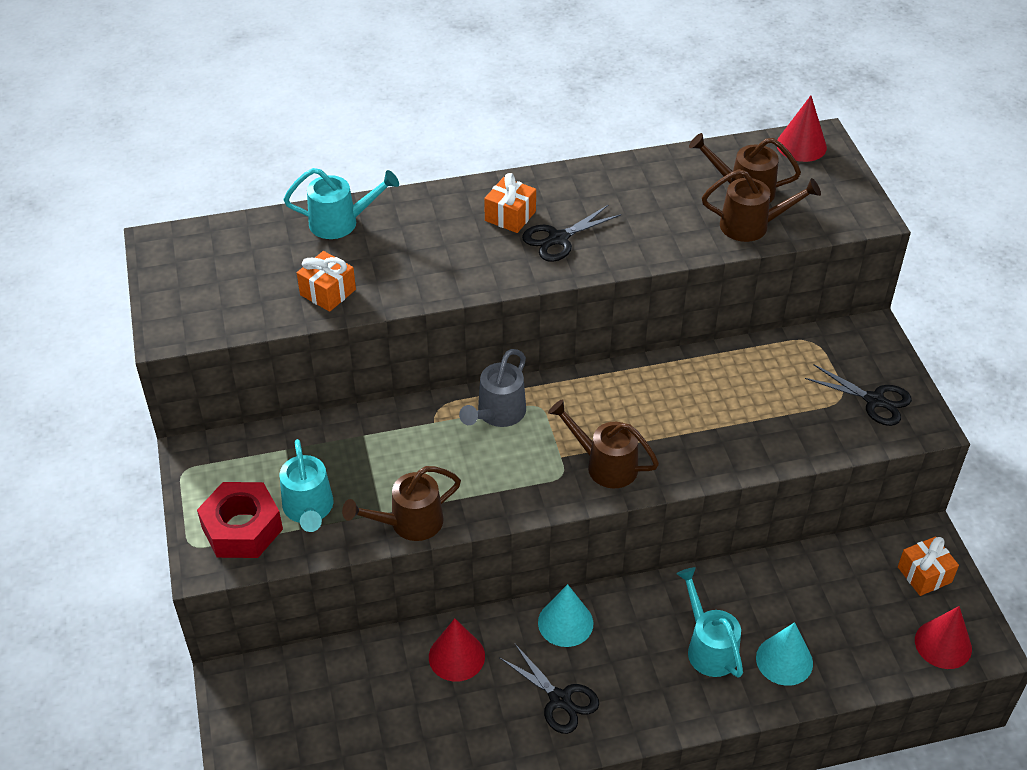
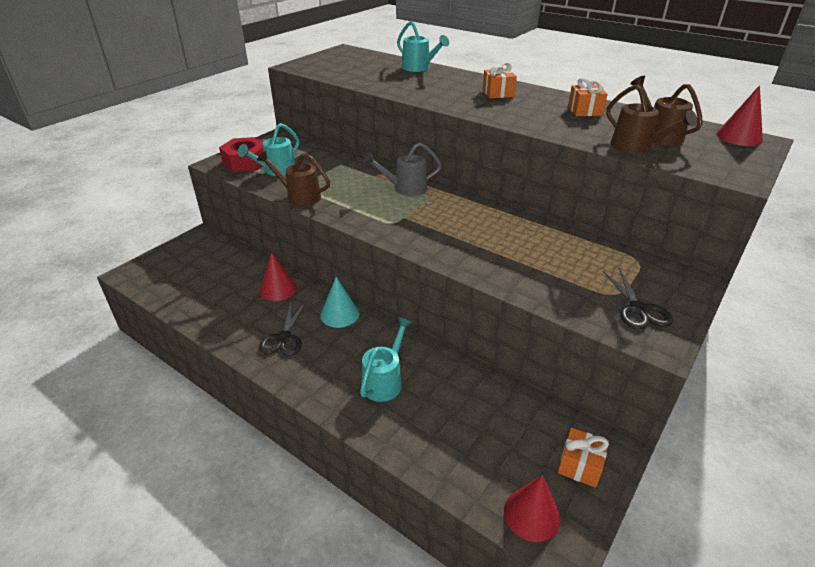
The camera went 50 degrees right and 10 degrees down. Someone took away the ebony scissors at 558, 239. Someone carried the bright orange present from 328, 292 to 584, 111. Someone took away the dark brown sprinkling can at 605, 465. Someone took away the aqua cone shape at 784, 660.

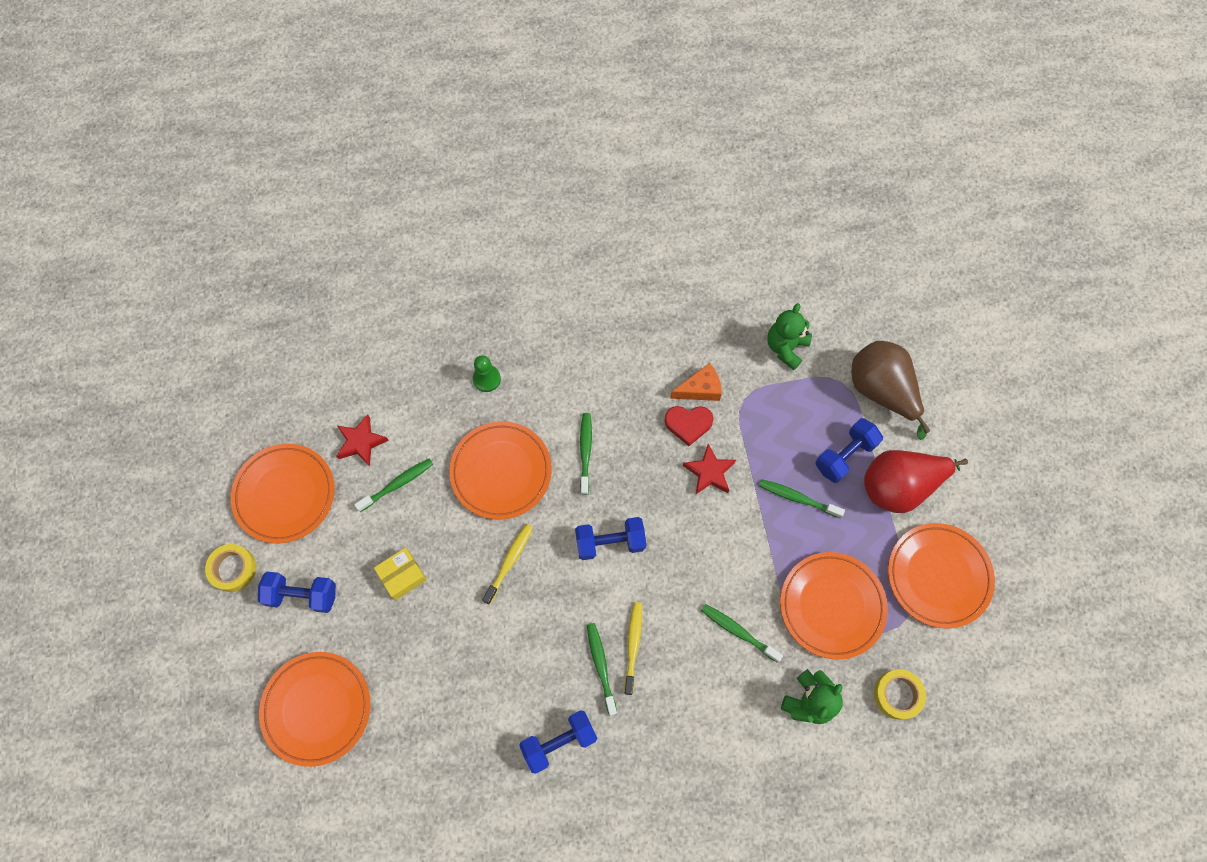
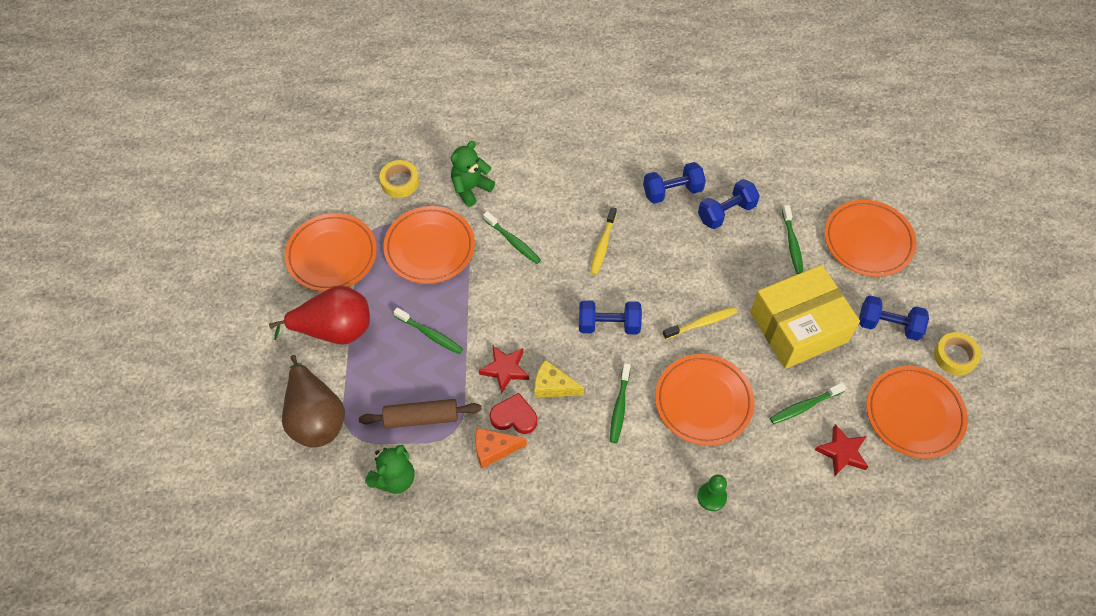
The camera went 170 degrees left and 10 degrees down. Someone carried the cobalt hand weight from 845, 455 to 726, 212. Someone rotated the golden dental brush at 509, 562 by 150 degrees counterclockwise. Someone scaled the golden box at 402, 575 by 2.23. Someone carried the emerald dental brush from 601, 666 to 792, 244. Someone put down the golden piece of cheese at 553, 386. Someone put down the dark brown dough roller at 421, 418.

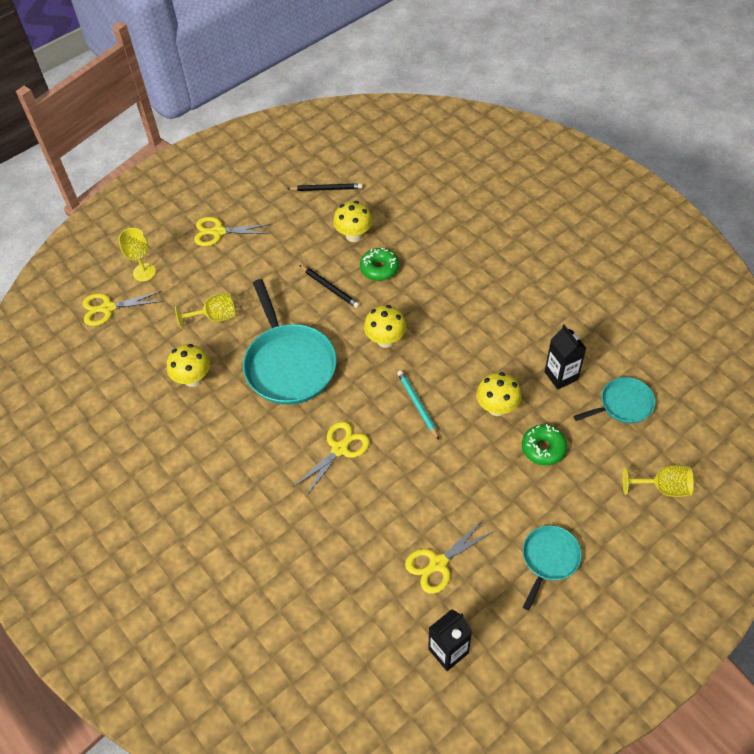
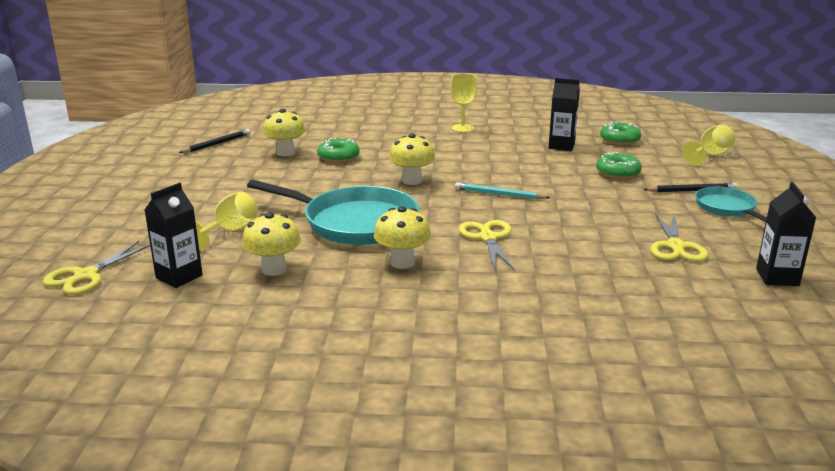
The camera went 50 degrees left and 30 degrees down. Someone took away the golden scissors at 218, 232. Someone carried the golden wine glass from 144, 272 to 462, 128. Someone carried the ebony pencil from 330, 288 to 691, 191. Someone carried the golden fungus from 497, 407 to 402, 262. Someone swapped the aqua pan at 623, 404 for the emerald glazed donut at 619, 140. Someone put down the ebony carton at 179, 276.

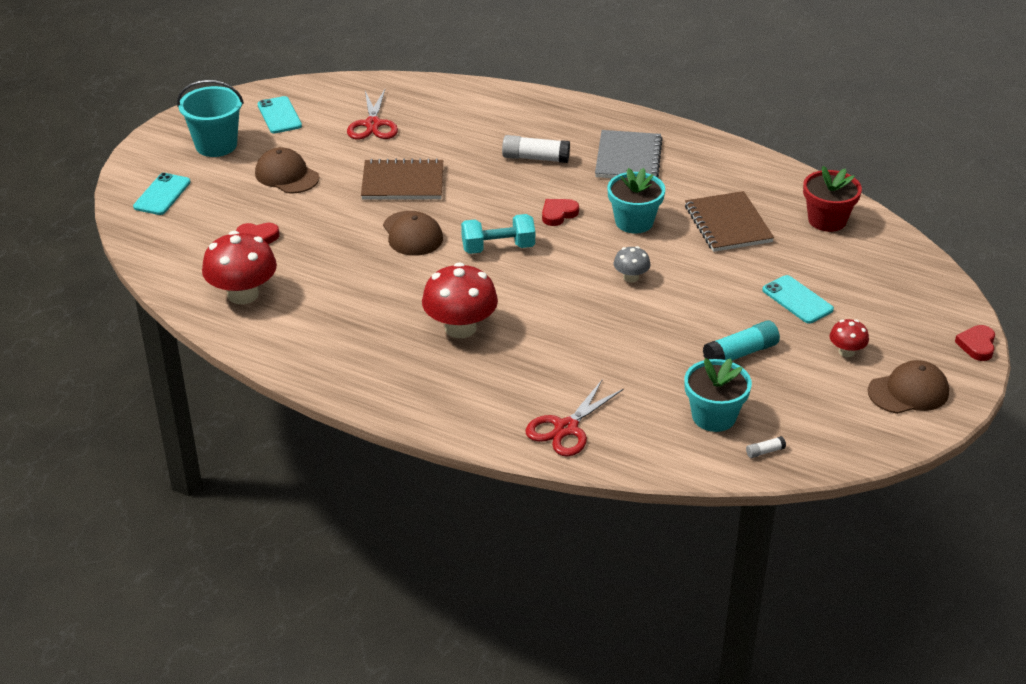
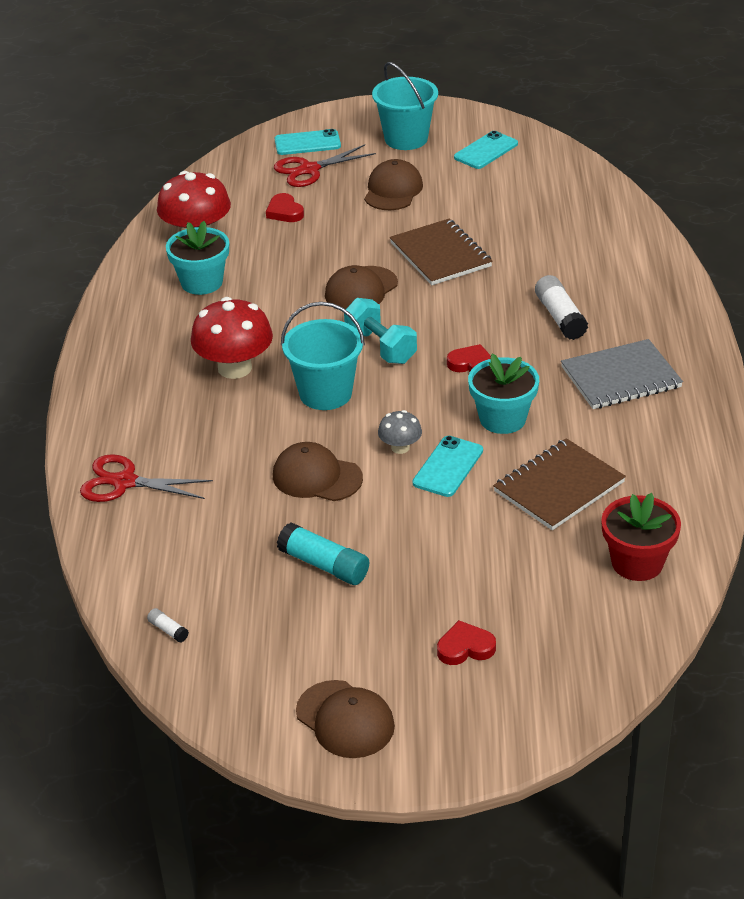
The camera went 65 degrees right and 0 degrees up. Someone carried the crimson scissors from 373, 124 to 309, 170. Someone carried the aqua mobile phone from 797, 300 to 448, 467. Someone took away the crimson fungus at 846, 351. Someone carried the crimson love heart from 977, 345 to 465, 647. Someone carried the aqua potted plant from 714, 416 to 202, 282. Someone put down the aqua pail at 325, 393. Someone put down the dark brown cap at 317, 477.

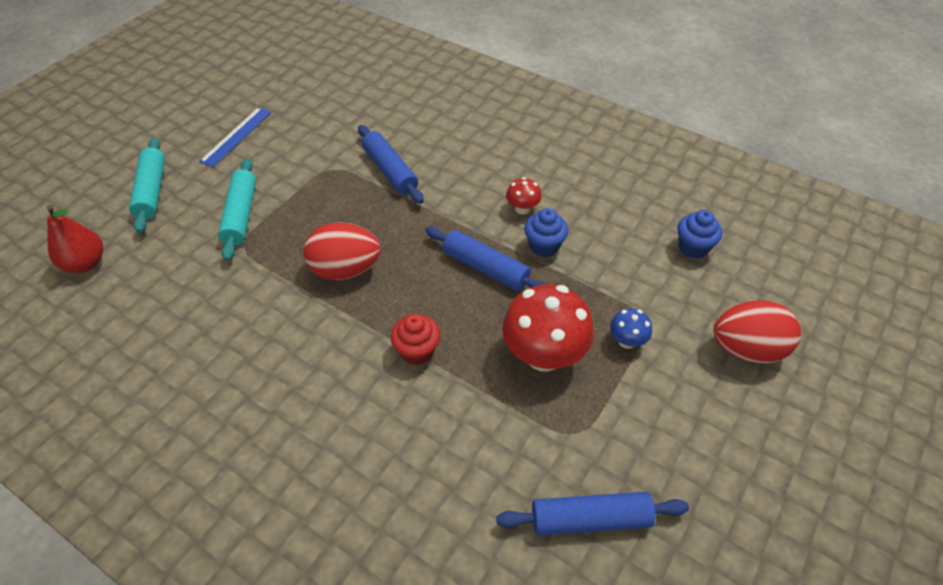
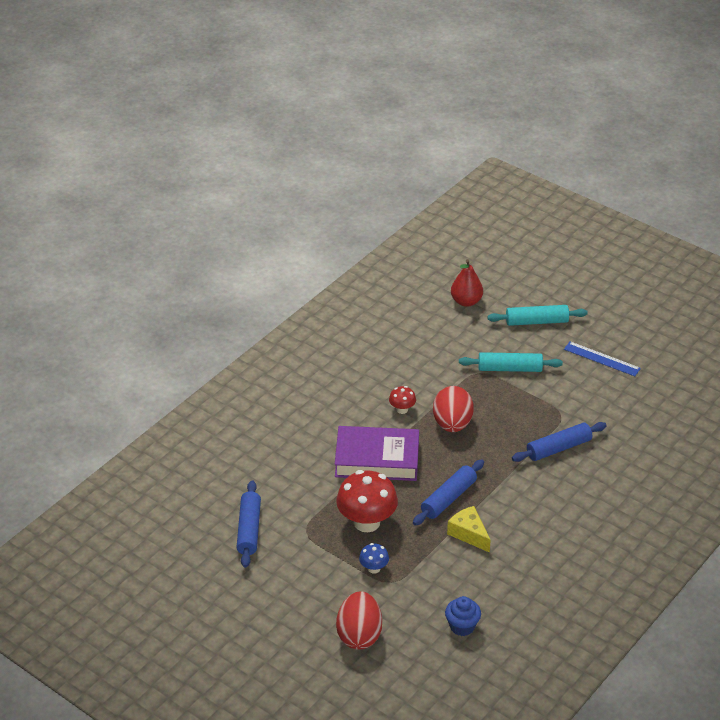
The camera went 95 degrees right and 10 degrees down. Someone carried the crimson fungus from 522, 209 to 402, 409. Someone swapped the cobalt cupcake at 544, 246 for the golden piece of cheese at 469, 534. Someone swapped the crimson cupcake at 417, 351 for the royal purple book at 377, 459.

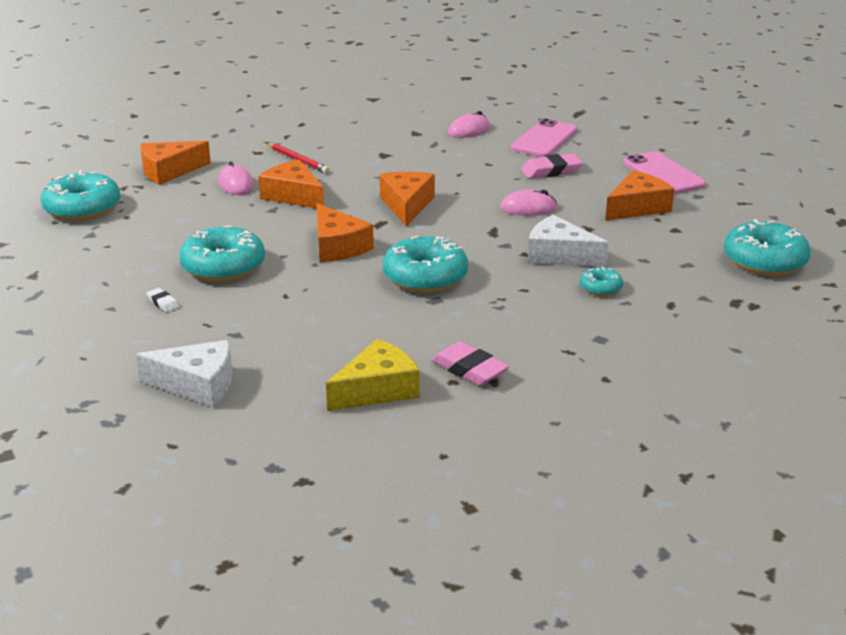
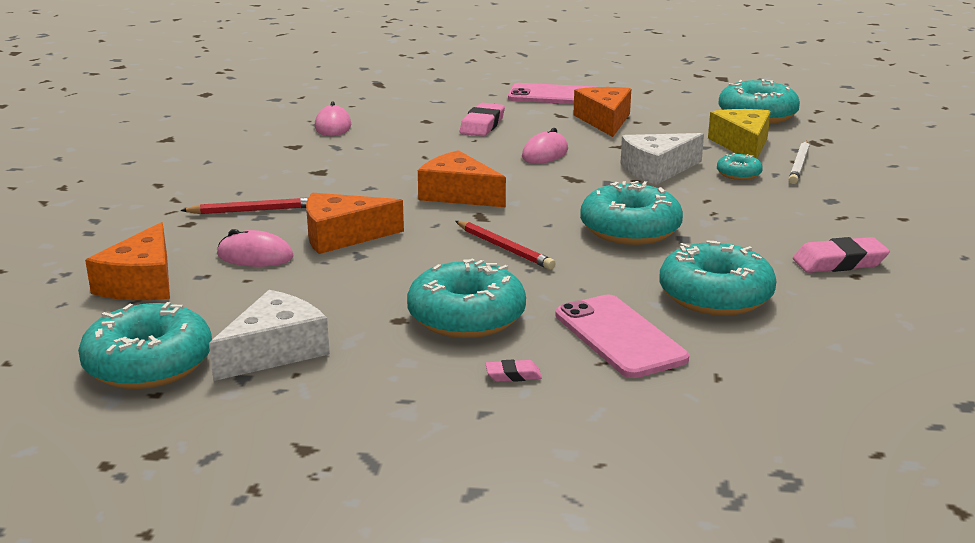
The camera went 55 degrees left and 5 degrees down. Someone carried the rosy mobile phone from 544, 139 to 619, 337. Someone swapped the bright orange piece of cheese at 337, 246 for the crimson pencil at 504, 248. Someone repainted the white eraser at 163, 303, which became the rosy eraser at 513, 375. Someone carried the golden piece of cheese from 377, 389 to 742, 145. Someone carried the white piece of cheese from 197, 385 to 275, 351. Someone put down the white pencil at 799, 165. Someone put down the aqua glazed donut at 715, 296.

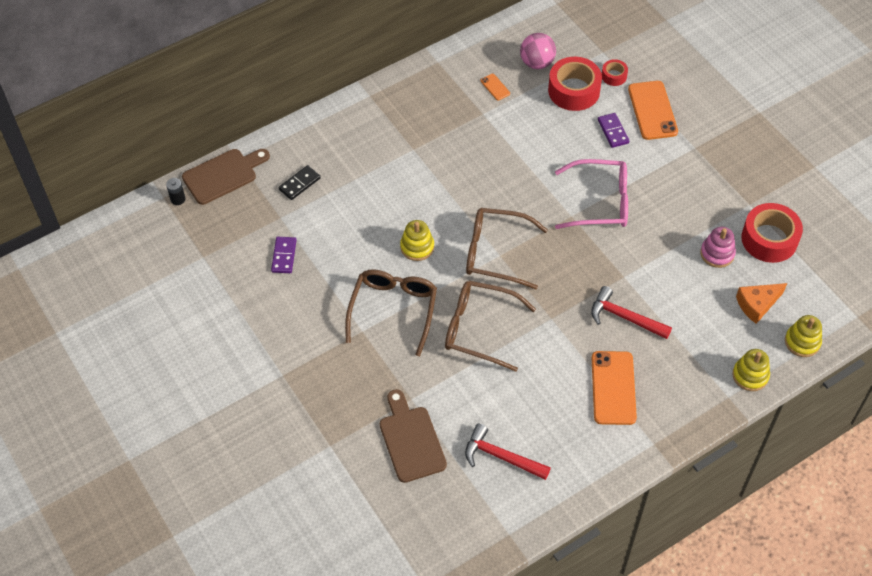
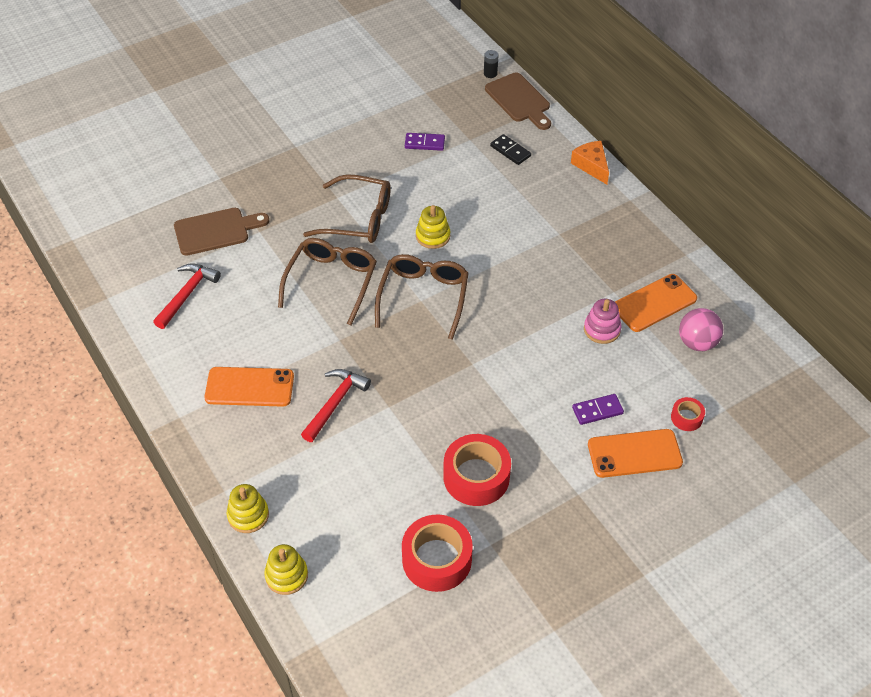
The camera went 90 degrees right and 5 degrees down. Someone carried the crimson sticky tape from 574, 90 to 476, 477. Someone scaled the bright orange mobile phone at 495, 87 by 2.17. Someone took away the rosy eyeglasses at 599, 202. Someone carried the rosy stacking toy from 717, 253 to 602, 329. Someone carried the bright orange piece of cheese from 757, 304 to 591, 166.

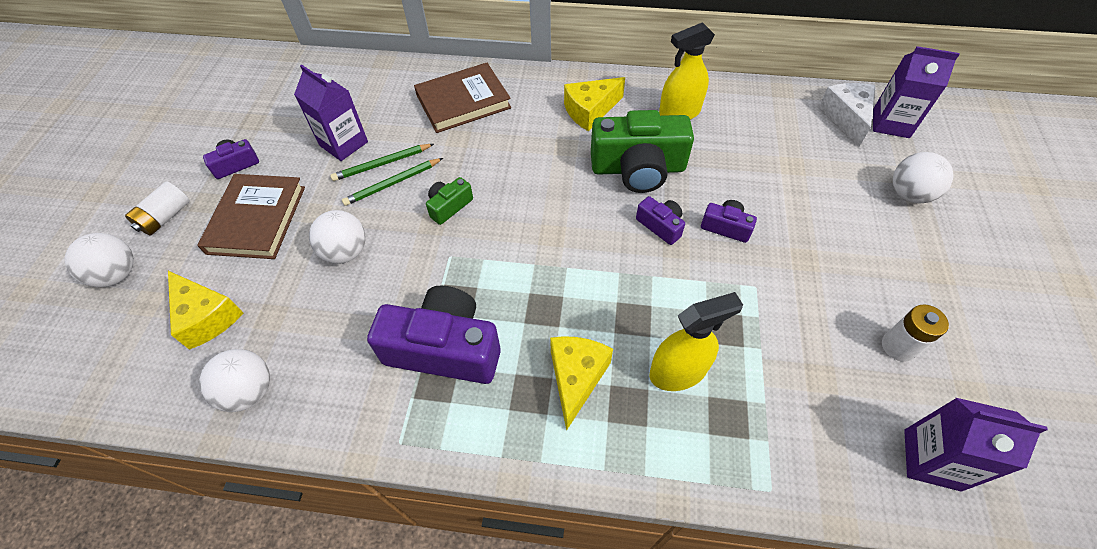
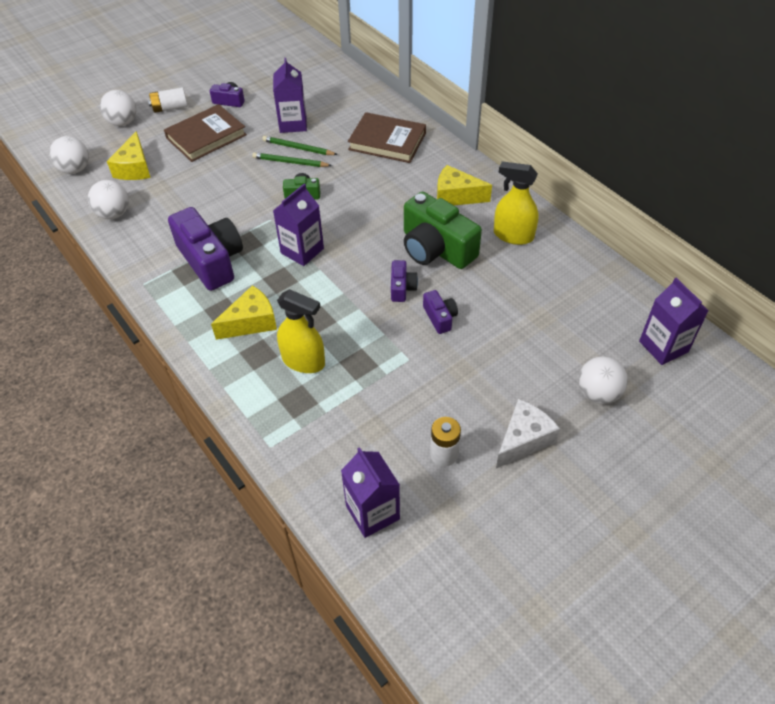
The camera went 45 degrees right and 5 degrees down. Someone carried the white piece of cheese from 846, 118 to 523, 440. Someone carried the white play ball from 346, 252 to 75, 169. Someone put down the royal purple carton at 302, 251.

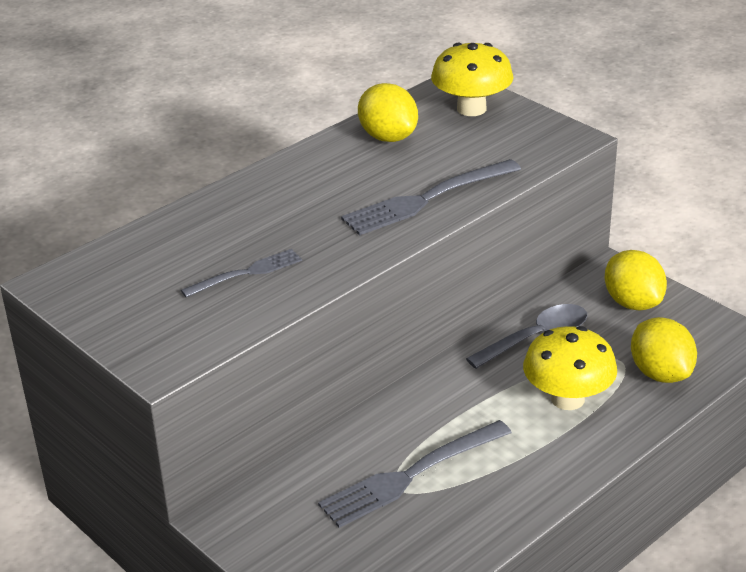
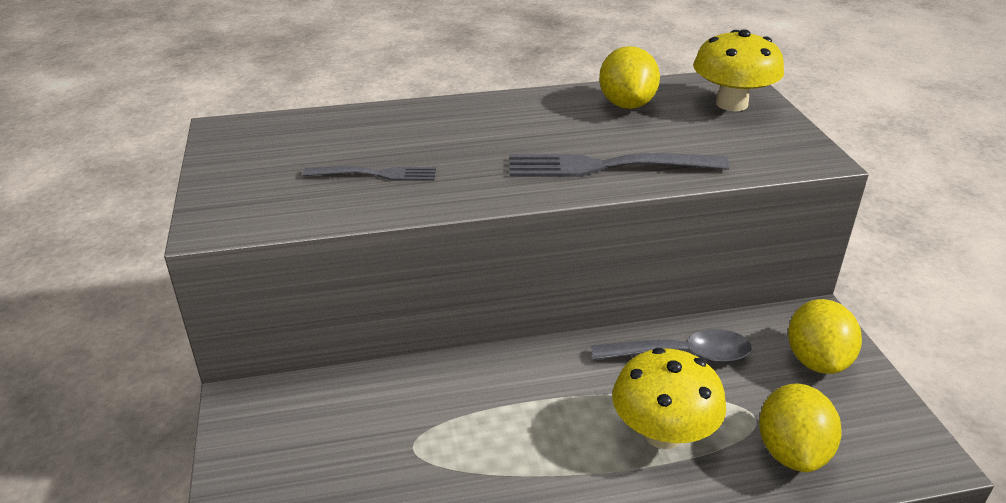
The camera went 30 degrees right and 0 degrees up. Someone took away the grey table fork at 410, 476.

